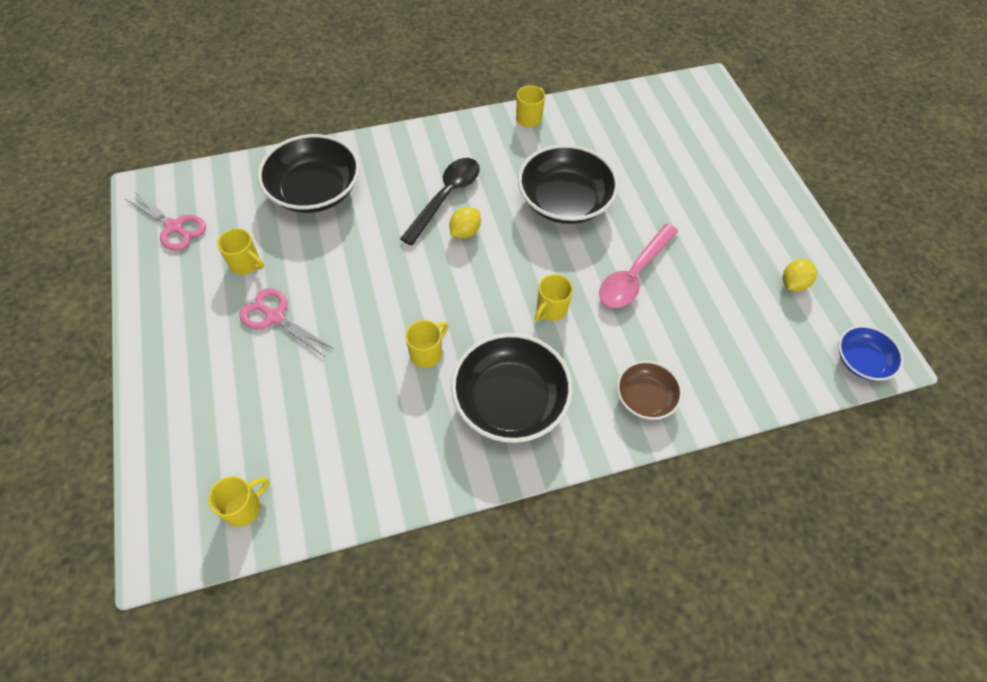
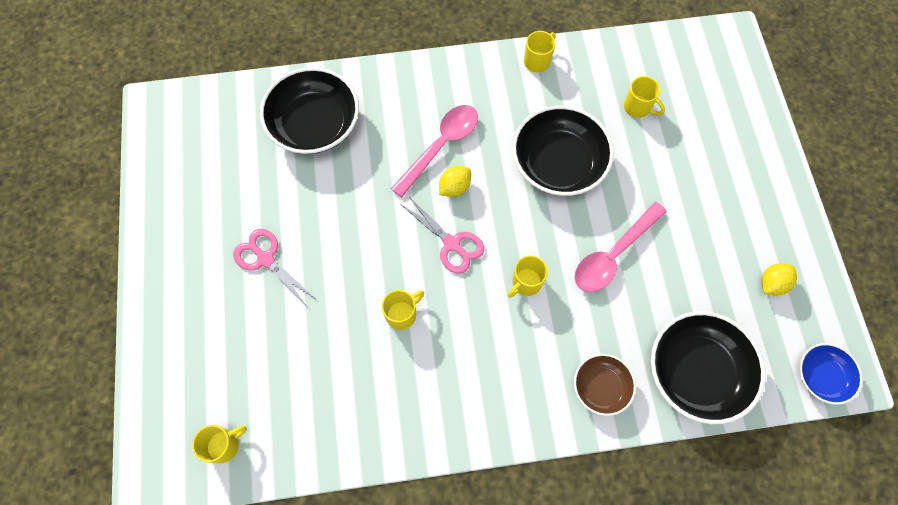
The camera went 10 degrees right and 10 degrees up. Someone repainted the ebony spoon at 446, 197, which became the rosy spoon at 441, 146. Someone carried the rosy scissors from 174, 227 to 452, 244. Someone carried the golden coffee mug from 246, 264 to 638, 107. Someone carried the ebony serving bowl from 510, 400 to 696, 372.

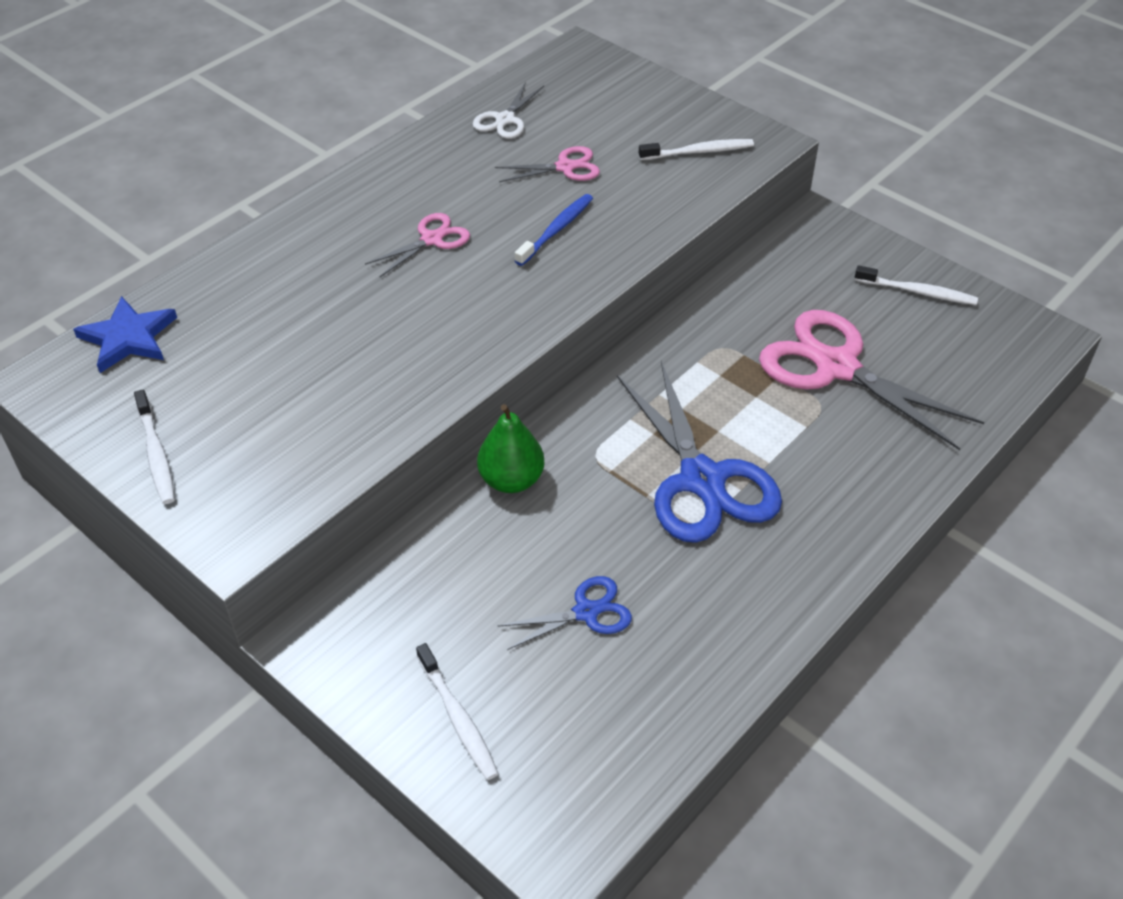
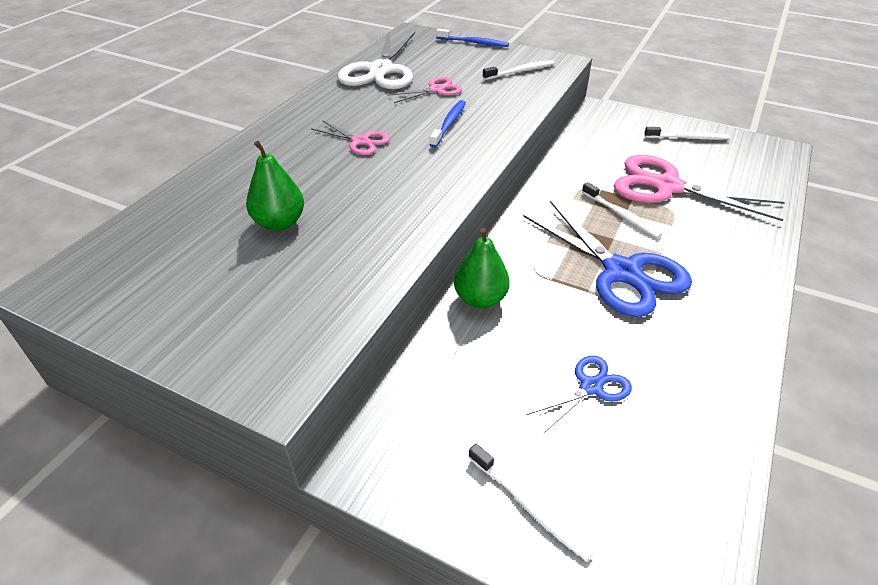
The camera went 15 degrees left and 5 degrees down. Someone scaled the white scissors at 505, 119 by 1.98. Someone rotated the rosy scissors at 431, 239 by 90 degrees clockwise. Someone took away the cobalt five-pointed star at 128, 338. Someone carried the white dental brush from 156, 454 to 621, 215. Someone put down the cobalt dental brush at 474, 43. Someone put down the emerald pear at 279, 223.

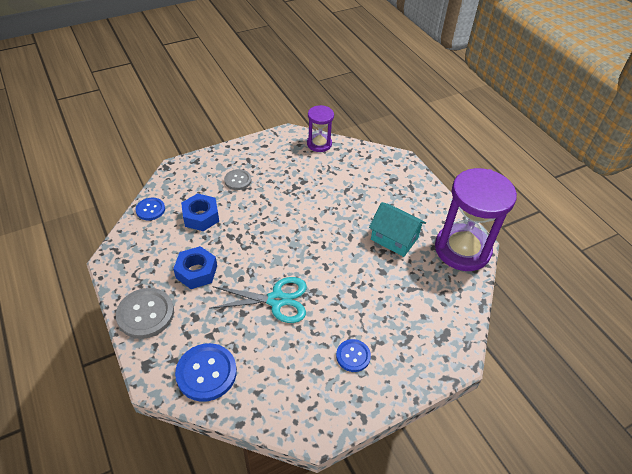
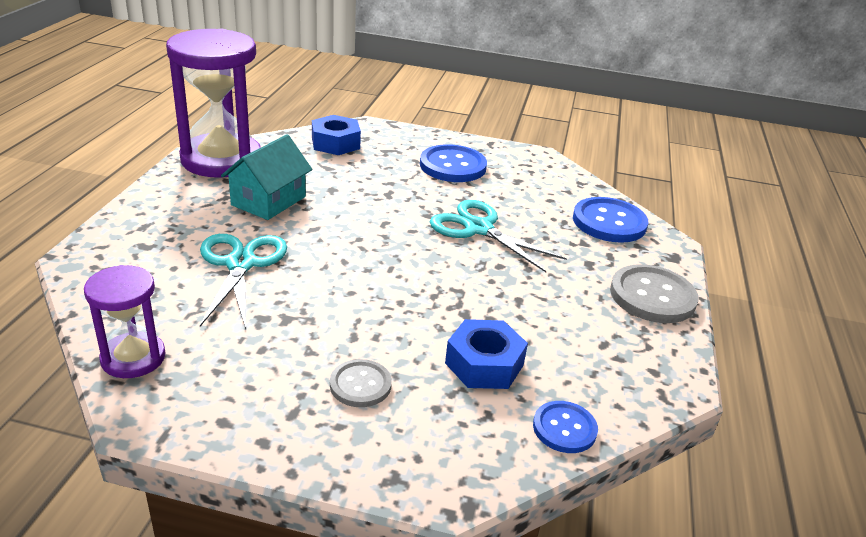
The camera went 140 degrees left and 15 degrees down. Someone rotated the aqua cottage at 394, 238 by 45 degrees clockwise. Someone carried the cobalt nut from 196, 272 to 335, 143. Someone scaled the cobalt shirt button at 353, 356 by 1.68. Someone put down the aqua scissors at 241, 264.

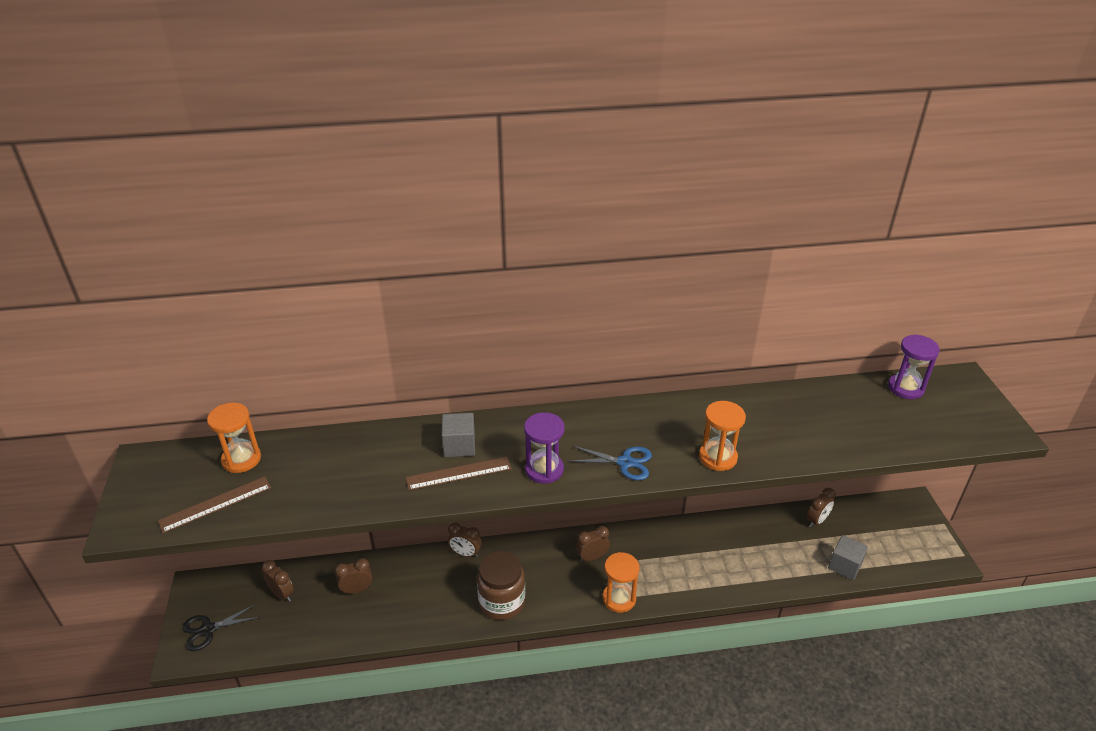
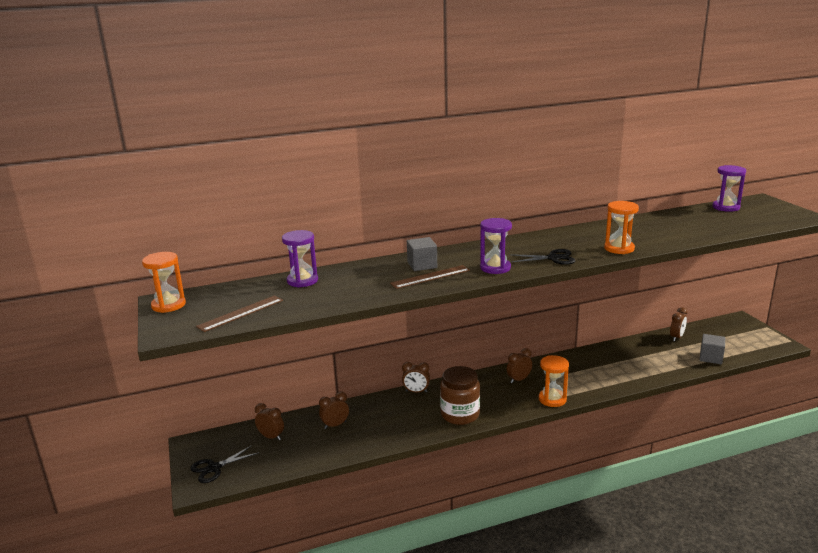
The camera went 10 degrees left and 15 degrees down. Someone carried the bright orange sandglass from 241, 459 to 168, 305. Someone repainted the cobalt scissors at 625, 462, which became the ebony scissors at 553, 258. Someone put down the royal purple sandglass at 302, 281.

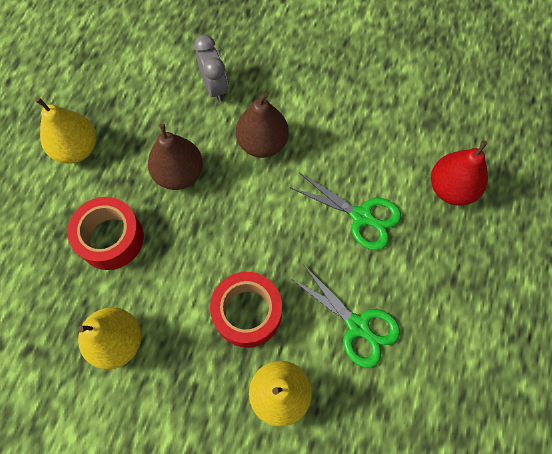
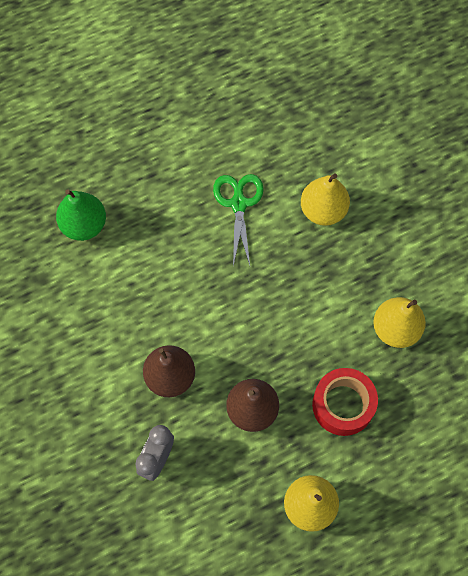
The camera went 135 degrees left and 0 degrees up. Someone repainted the crimson pear at 451, 188, which became the emerald pear at 84, 225. Someone took away the emerald scissors at 362, 217. Someone took away the crimson sticky tape at 247, 313.

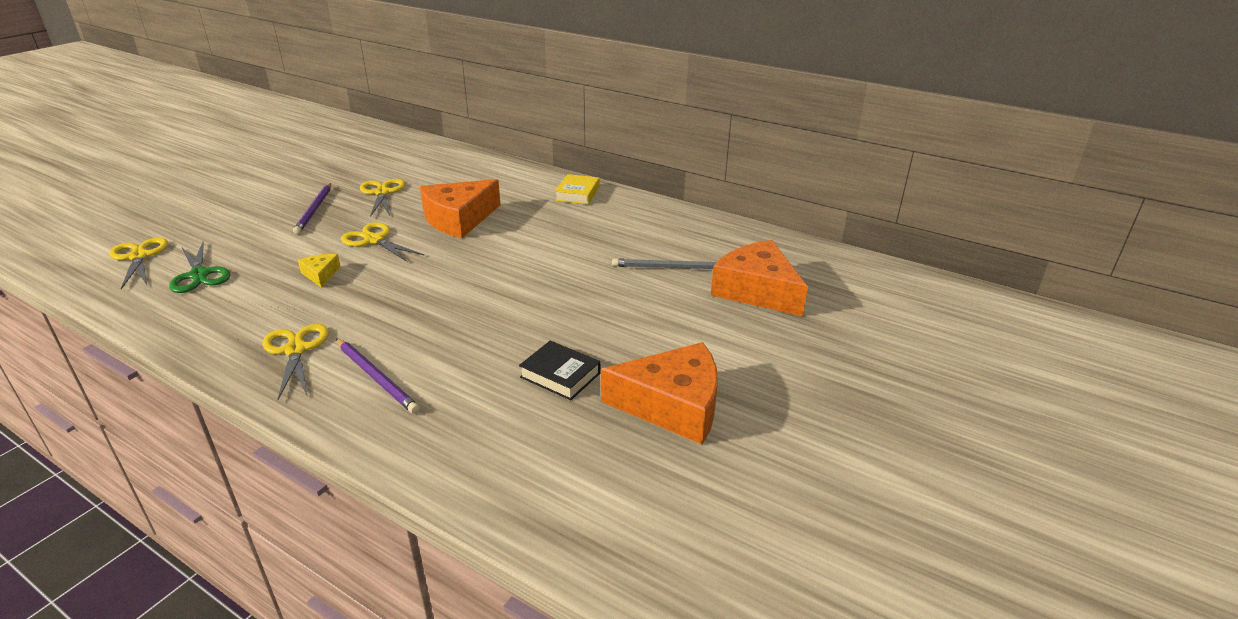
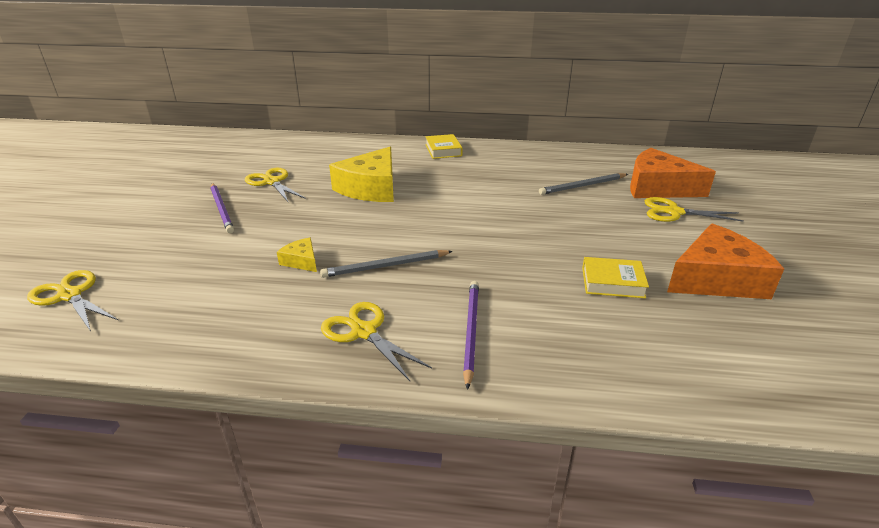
The camera went 25 degrees left and 0 degrees up. Someone repainted the bright orange piece of cheese at 459, 219, which became the golden piece of cheese at 371, 188. Someone carried the golden scissors from 374, 240 to 674, 212. Someone took away the emerald scissors at 199, 275. Someone rotated the royal purple pencil at 376, 377 by 105 degrees counterclockwise. Someone repainted the ebony book at 560, 375, which became the golden book at 612, 282. Someone put down the grey pencil at 385, 266.

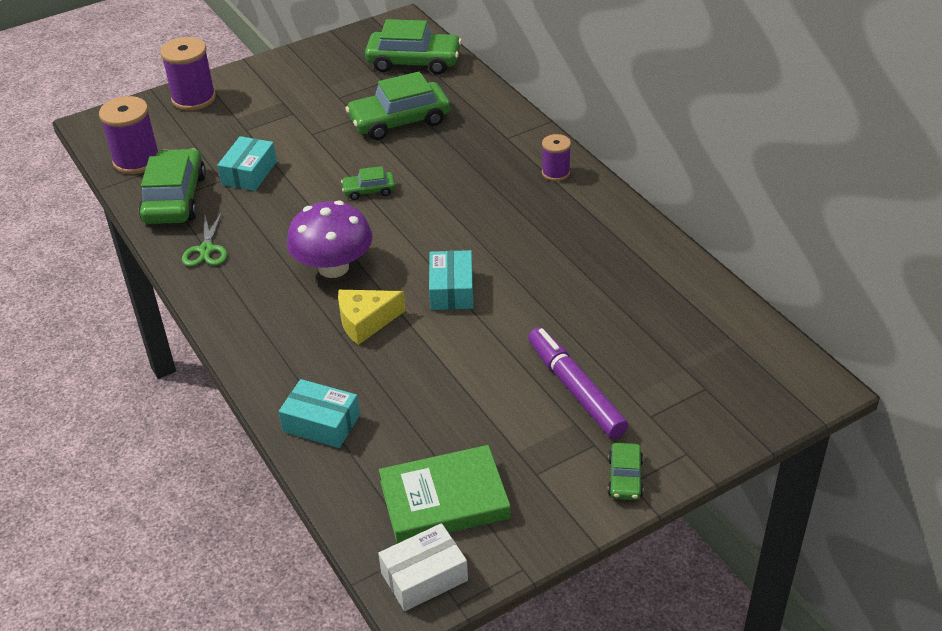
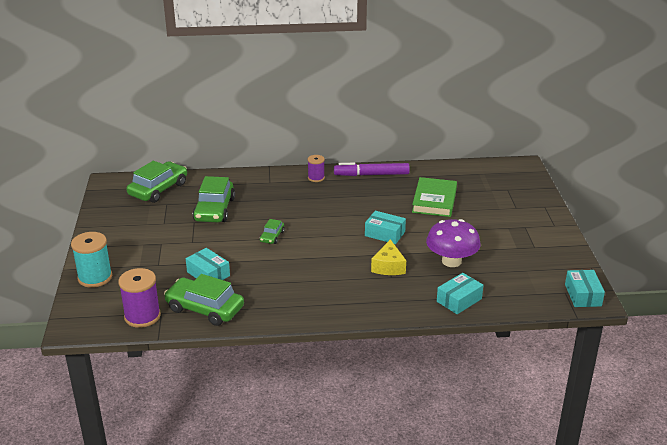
The camera went 65 degrees left and 10 degrees down. Someone repainted the royal purple bobbin at 194, 98, which became the aqua bobbin at 95, 277. Someone carried the royal purple fungus from 333, 267 to 451, 261. Someone took away the emerald scissors at 206, 250. Someone carried the royal purple marker from 575, 389 to 371, 175. Someone took away the emerald automobile at 625, 478. Someone carried the emerald book from 444, 500 to 434, 200. Someone repainted the white box at 424, 576, which became the aqua box at 583, 295.

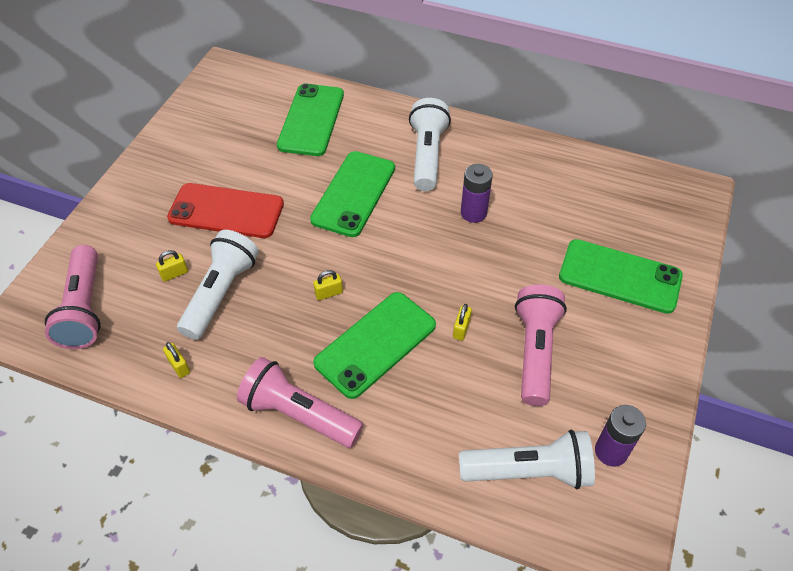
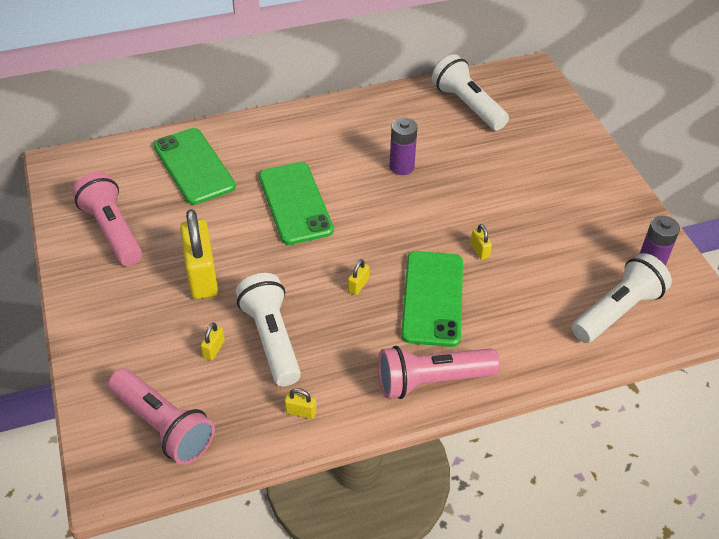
The camera went 40 degrees left and 5 degrees down. Someone carried the white pocket torch from 427, 155 to 467, 105. Someone swapped the crimson mobile phone at 226, 211 for the golden padlock at 202, 276. Someone took away the emerald mobile phone at 619, 276. Someone carried the rosy pocket torch from 535, 351 to 112, 231.

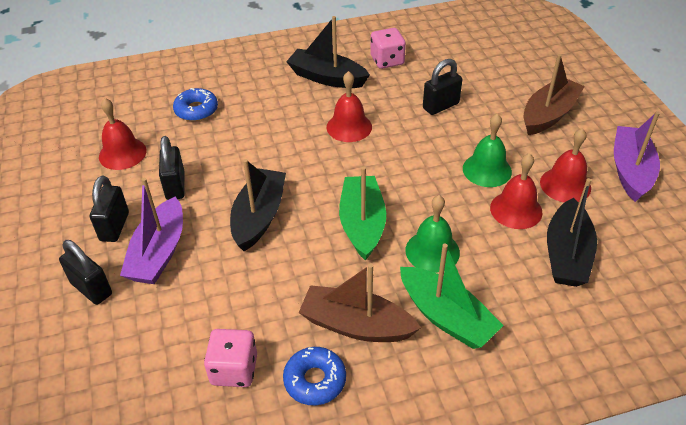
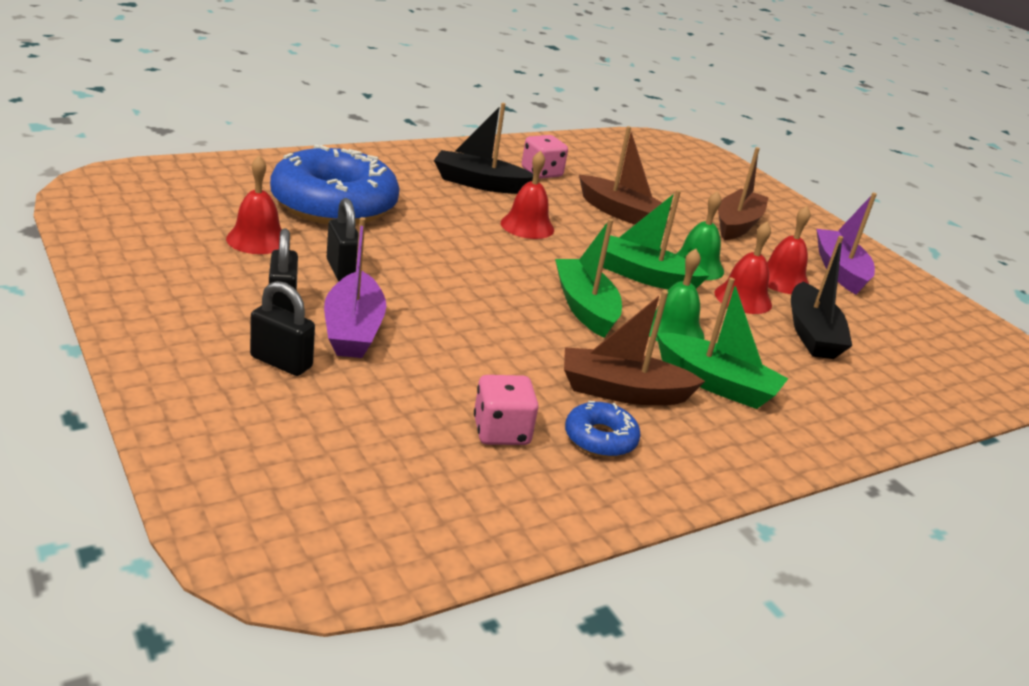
The camera went 20 degrees left and 15 degrees down. Someone swapped the ebony padlock at 440, 106 for the dark brown sailboat at 620, 213. Someone scaled the cobalt glazed donut at 196, 110 by 2.26. Someone took away the ebony sailboat at 259, 217. Someone put down the emerald sailboat at 643, 276.

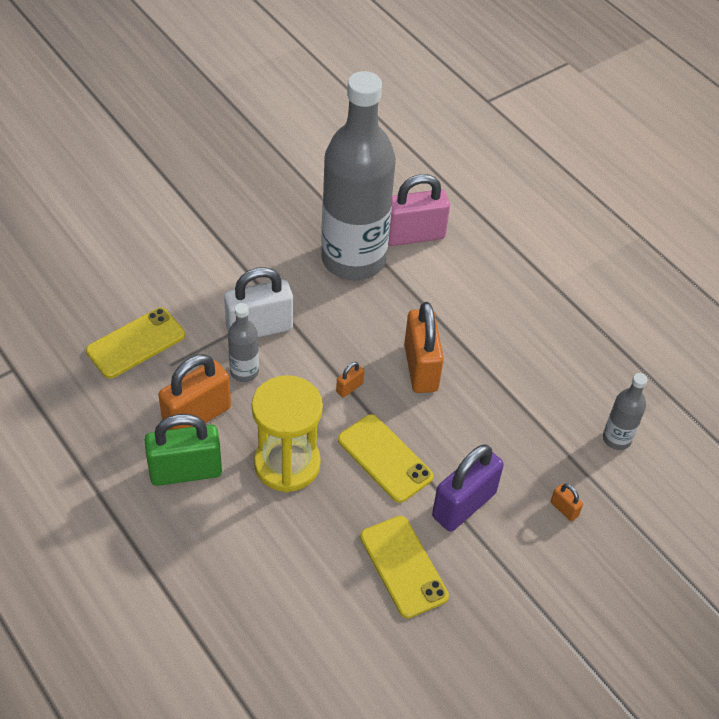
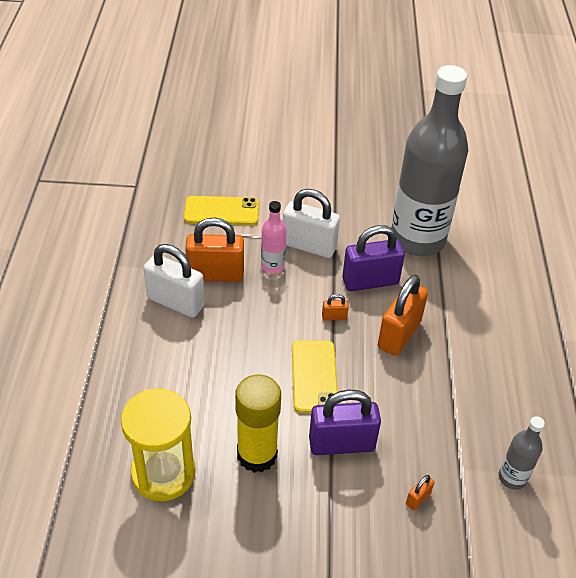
The camera went 40 degrees right and 5 degrees down. Someone took away the rosy padlock at 414, 235. Someone repainted the grey drink bottle at 244, 372, which became the rosy drink bottle at 272, 266. Someone carried the golden sandglass from 287, 464 to 163, 473. Someone repainted the emerald padlock at 185, 471, which became the white padlock at 175, 302. Someone rotated the bright orange padlock at 564, 509 by 45 degrees clockwise. Someone swapped the golden mobile phone at 403, 566 for the golden stick of glue at 257, 454. Someone put down the royal purple padlock at 370, 281.

